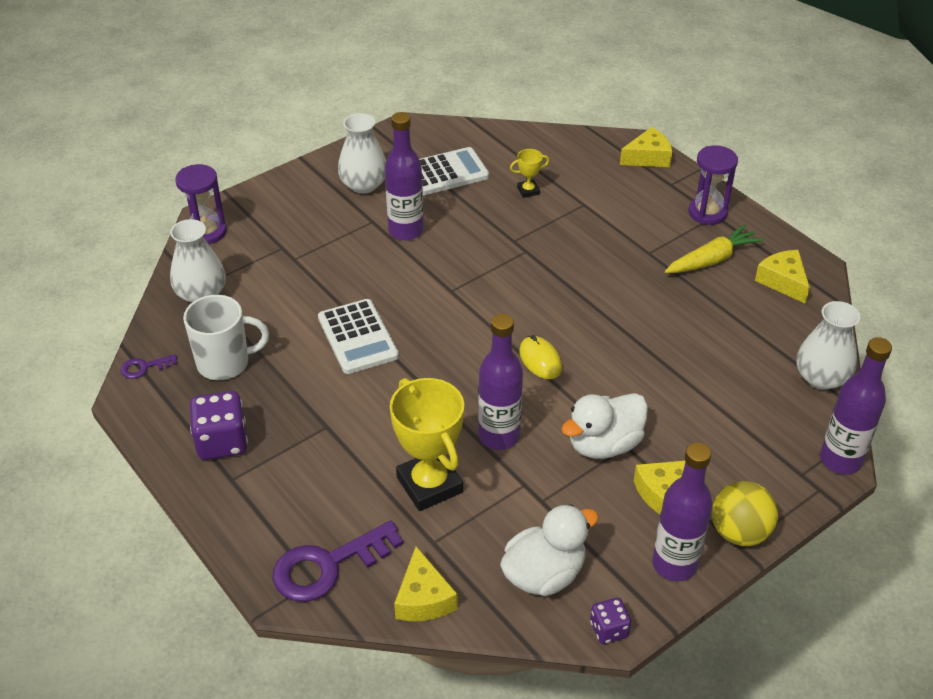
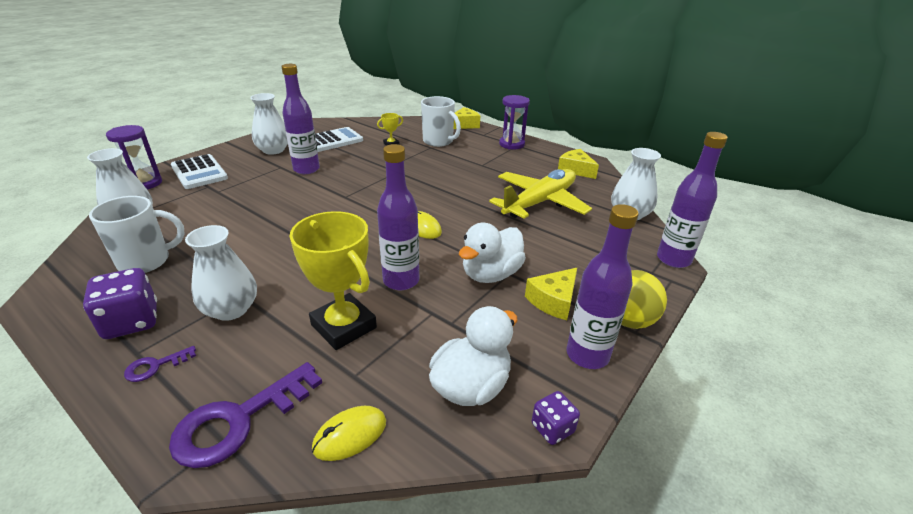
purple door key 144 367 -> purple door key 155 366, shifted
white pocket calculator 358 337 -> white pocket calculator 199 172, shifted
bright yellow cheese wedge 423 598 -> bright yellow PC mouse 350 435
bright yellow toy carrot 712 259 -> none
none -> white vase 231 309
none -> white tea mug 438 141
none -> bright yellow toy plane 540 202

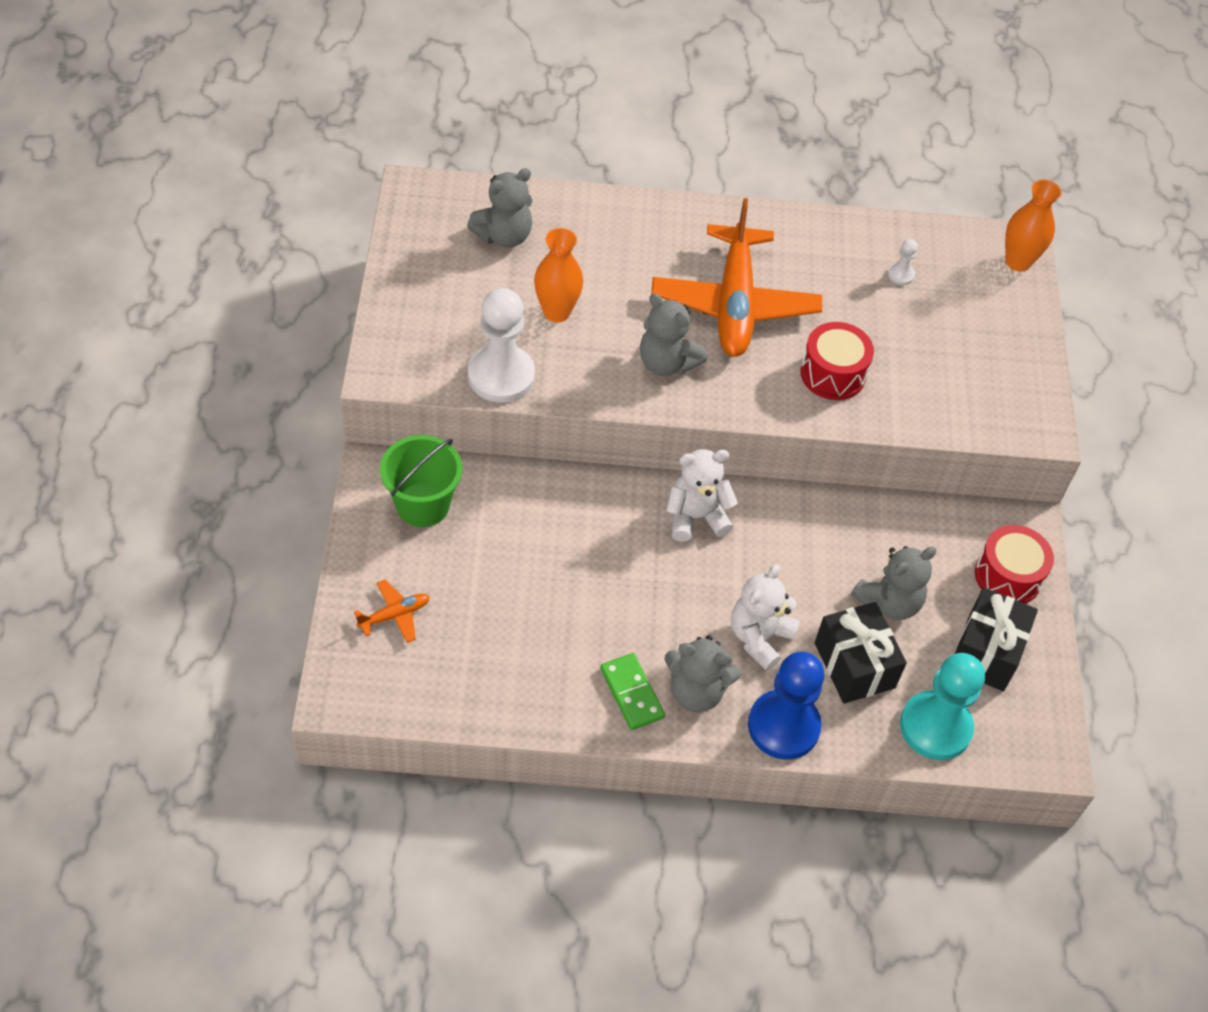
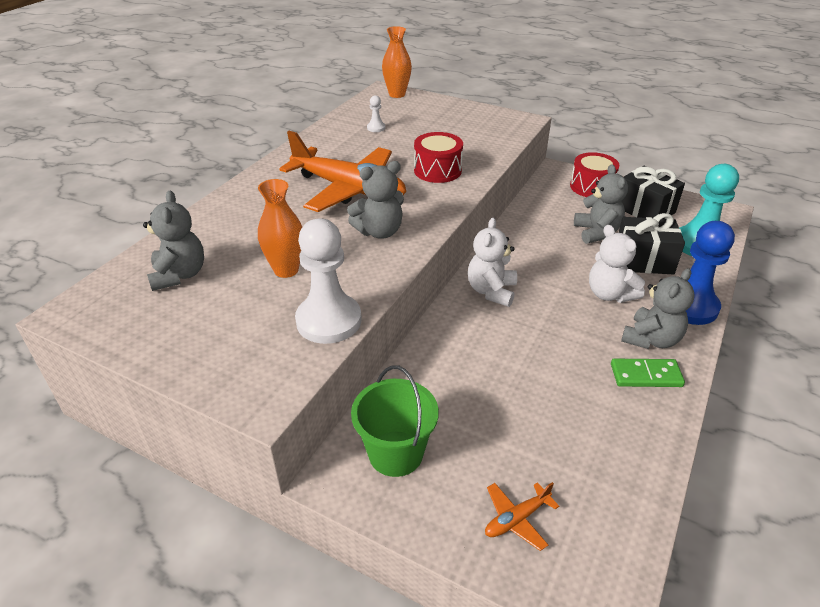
orange-coloured toy plane 394 615 -> orange-coloured toy plane 516 519, 120 degrees counterclockwise

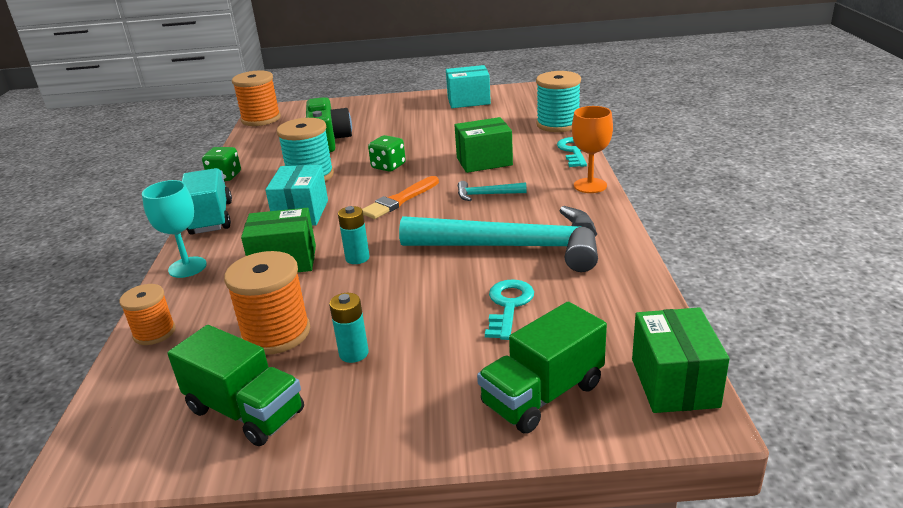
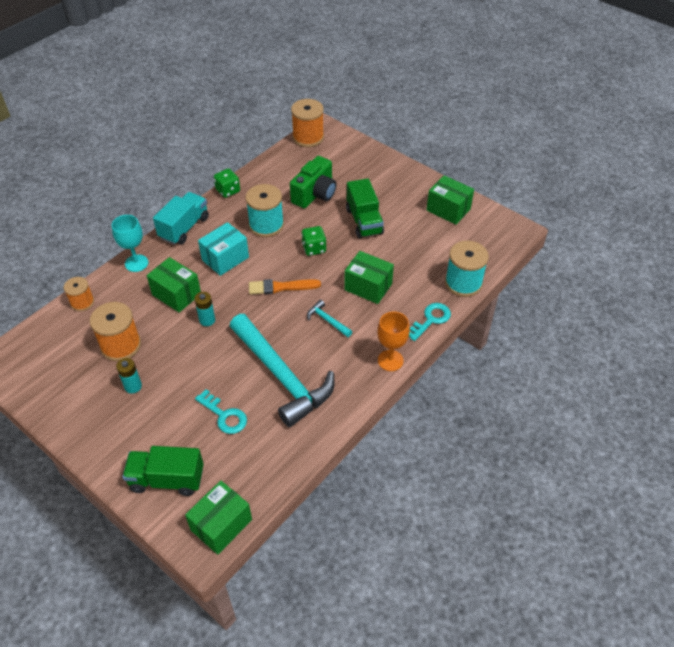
green truck 245 411 -> green truck 364 221, shifted
aqua box 468 101 -> green box 448 210
aqua door key 508 306 -> aqua door key 224 415, 75 degrees clockwise

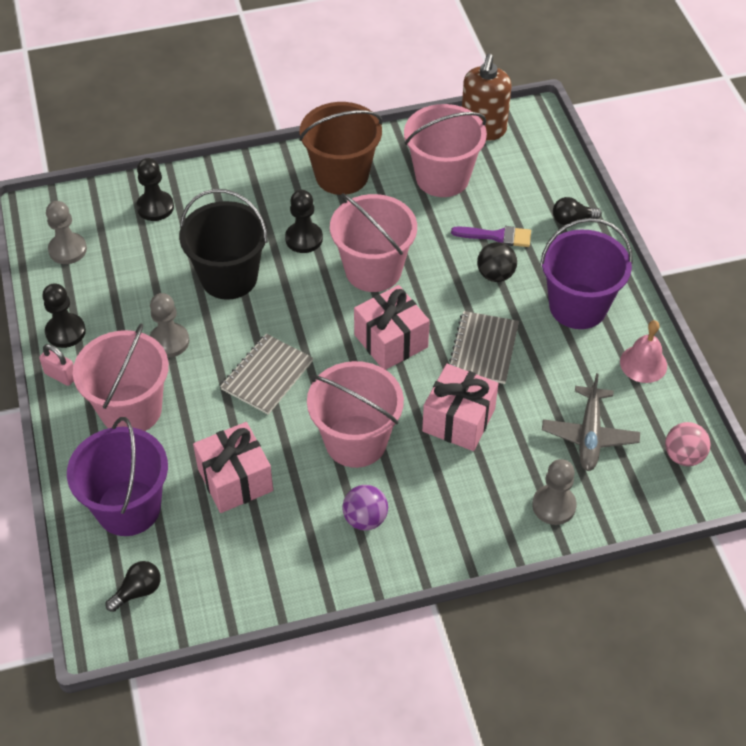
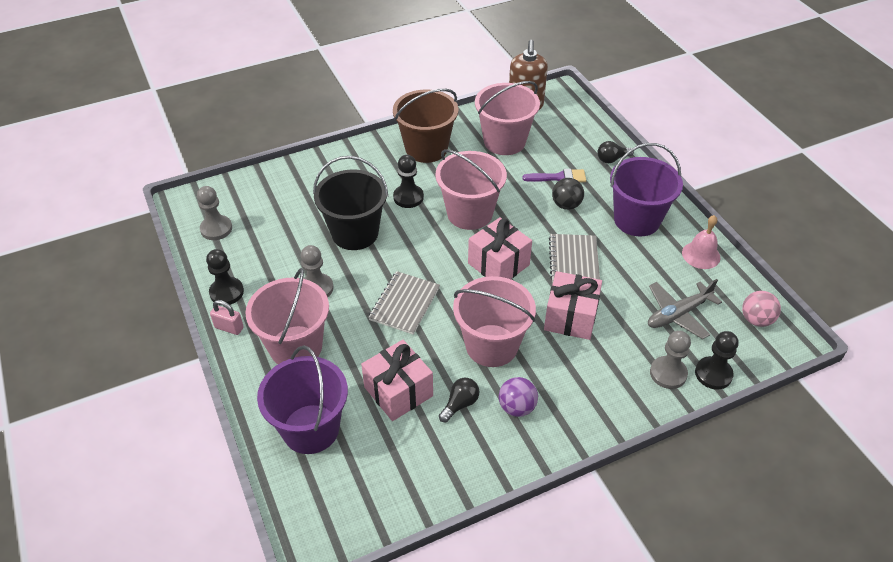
jet-black lightbulb 138 591 -> jet-black lightbulb 460 404, shifted
jet-black pawn 155 207 -> jet-black pawn 713 374, shifted
grey toy plane 589 435 -> grey toy plane 678 314, 60 degrees clockwise

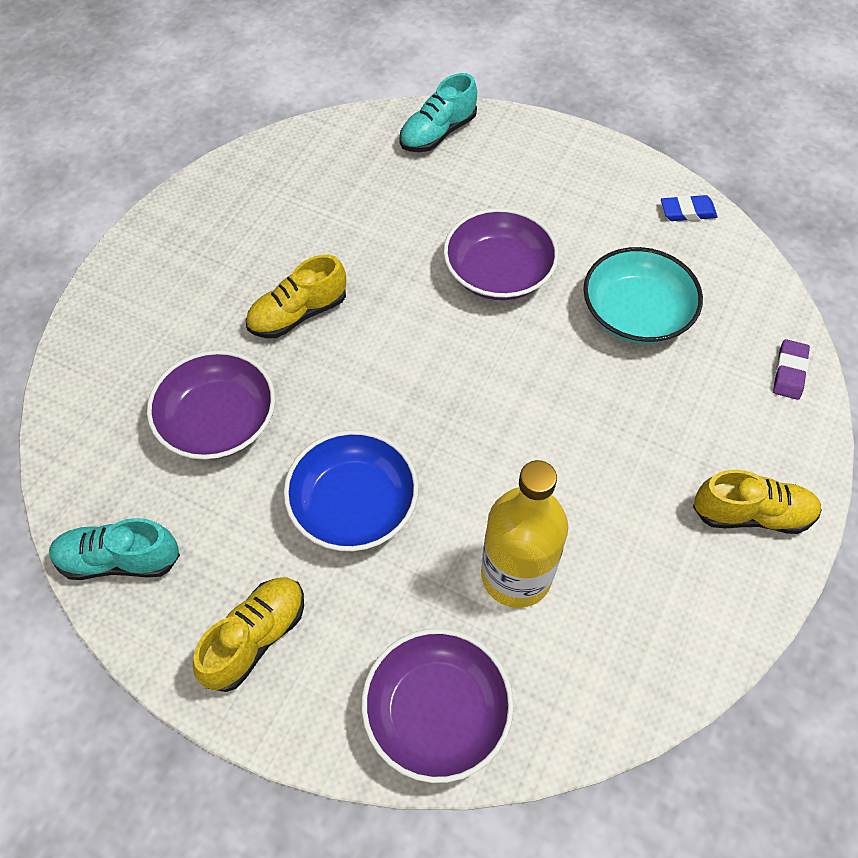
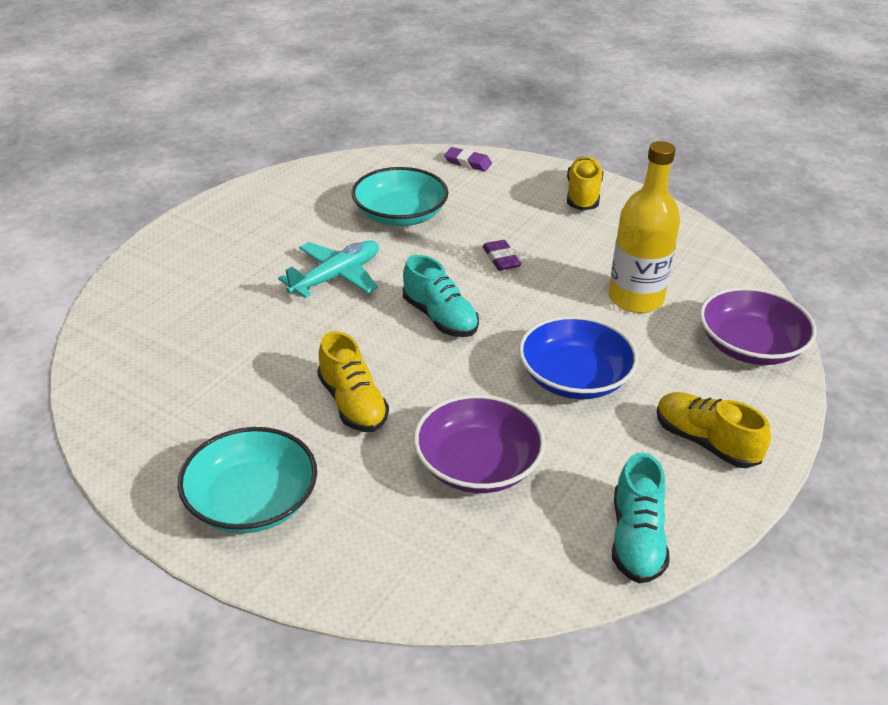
aqua sneaker 438 133 -> aqua sneaker 440 318, shifted
purple deep dish 498 272 -> aqua toy plane 336 277
royal blue gum eraser 687 211 -> none
none -> aqua deep dish 252 501
none -> purple gum eraser 501 259

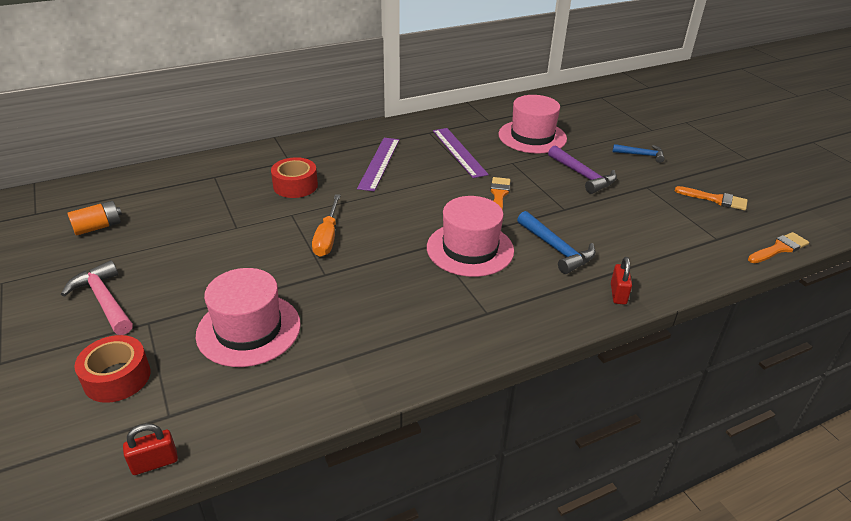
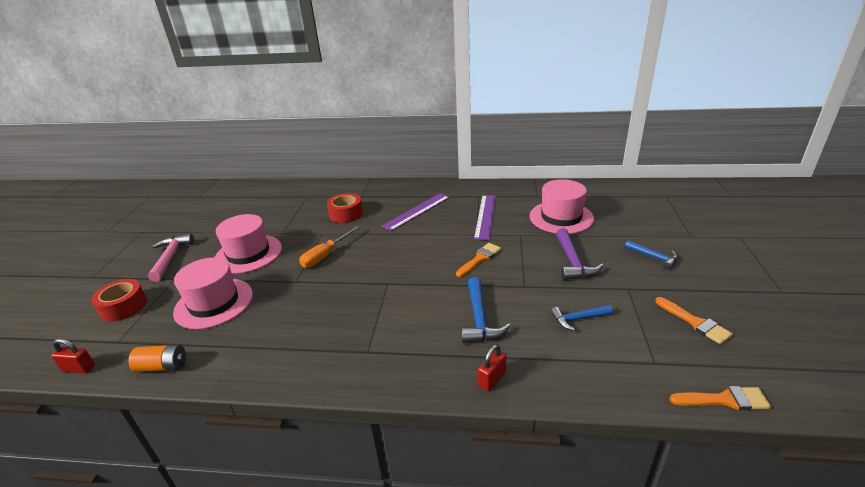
orange-coloured AA battery 98 227 -> orange-coloured AA battery 162 366, shifted
rosy tall hat 470 249 -> rosy tall hat 248 254, shifted
none -> royal blue claw hammer 578 319

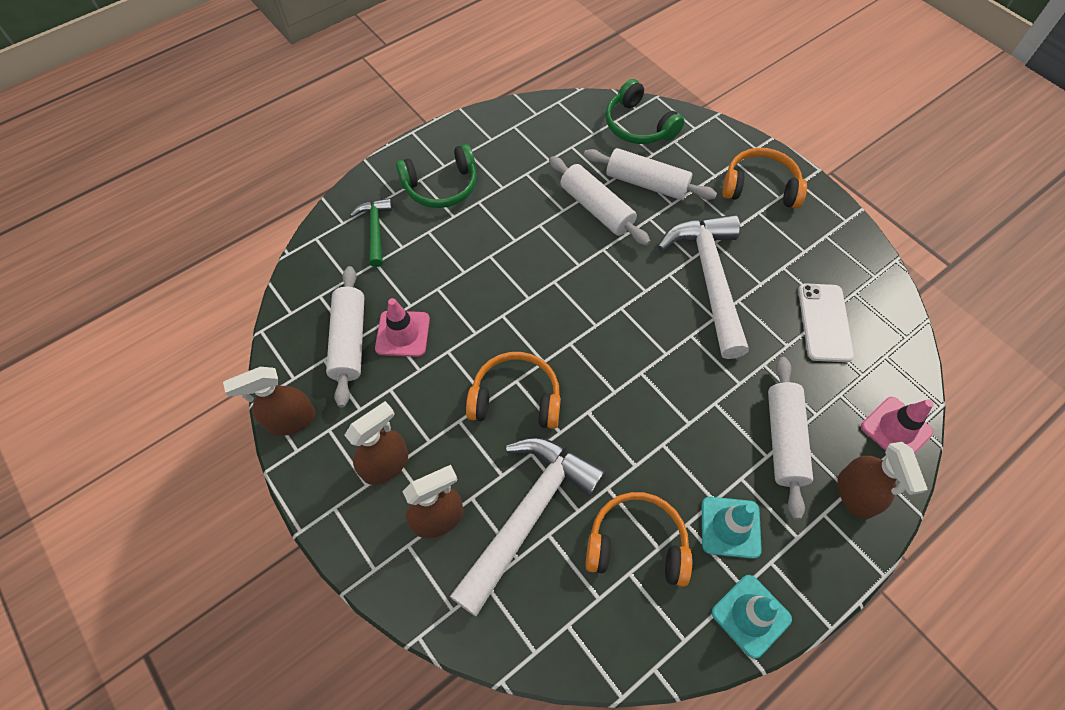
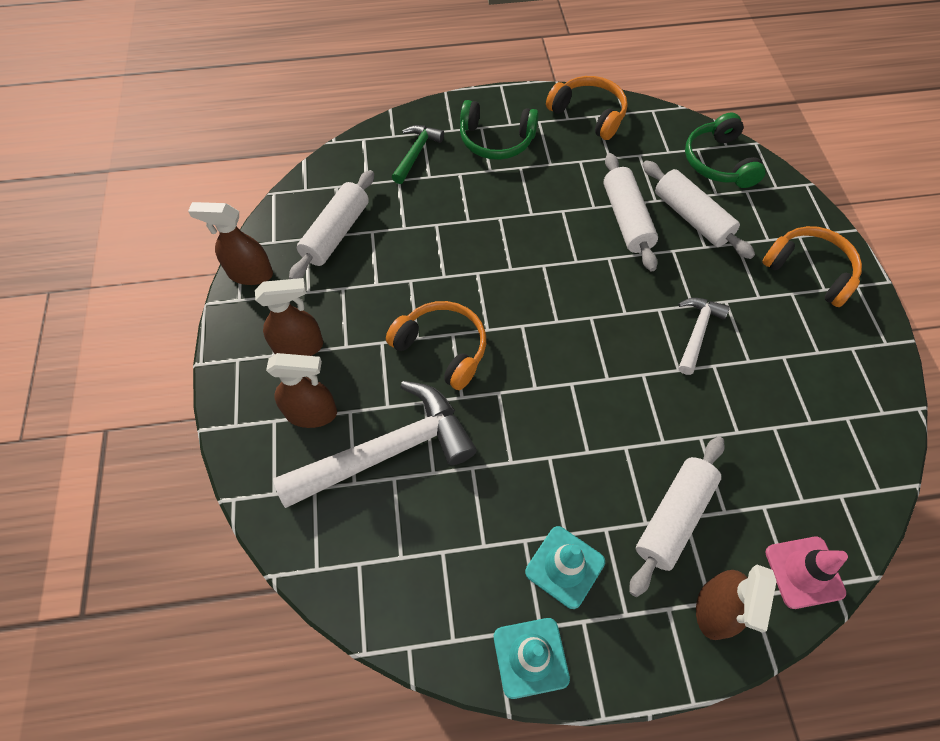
rosy road cone 402 334 -> none
orange-coloured headphones 637 544 -> orange-coloured headphones 589 114, shifted
white claw hammer 709 279 -> white claw hammer 697 332, x0.51
white smartphone 824 322 -> none

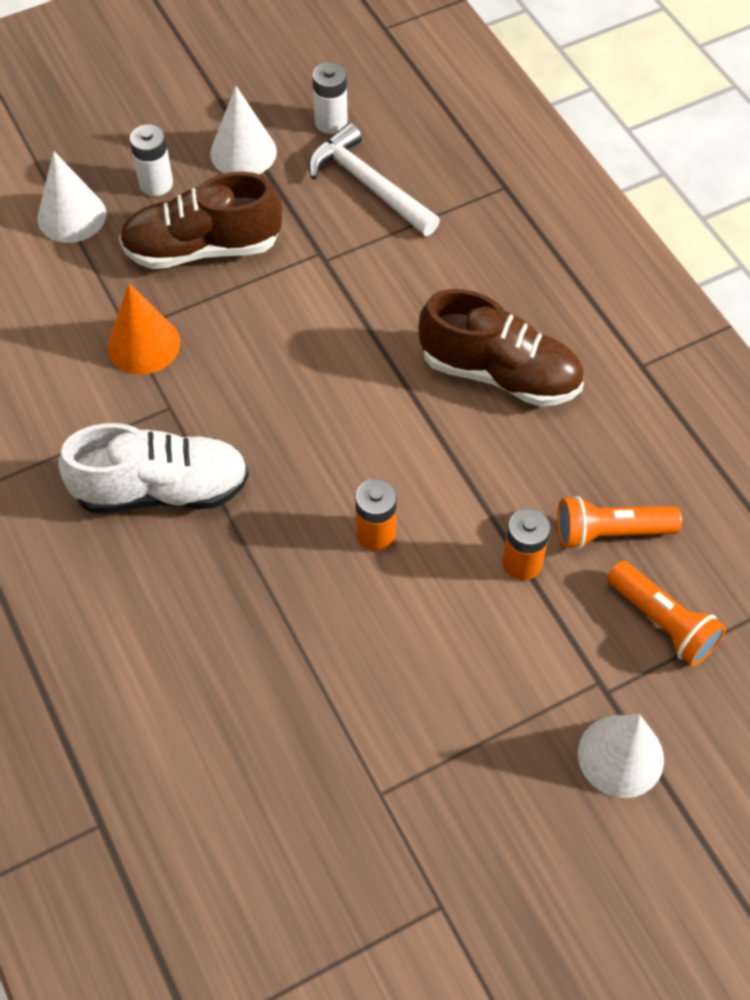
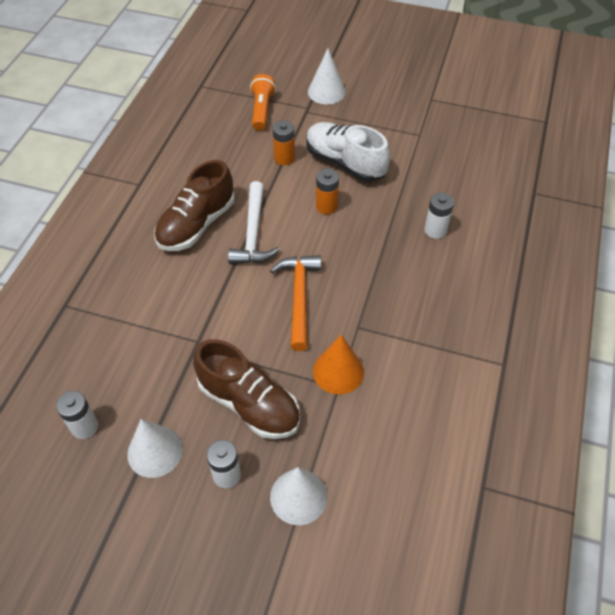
white sneaker 162 489 -> white sneaker 345 163, shifted
white claw hammer 368 185 -> white claw hammer 253 233, shifted
russet sneaker 500 373 -> russet sneaker 196 224, 120 degrees counterclockwise
orange-coloured flashlight 610 532 -> none
none -> orange-coloured claw hammer 299 297
none -> white AA battery 435 230

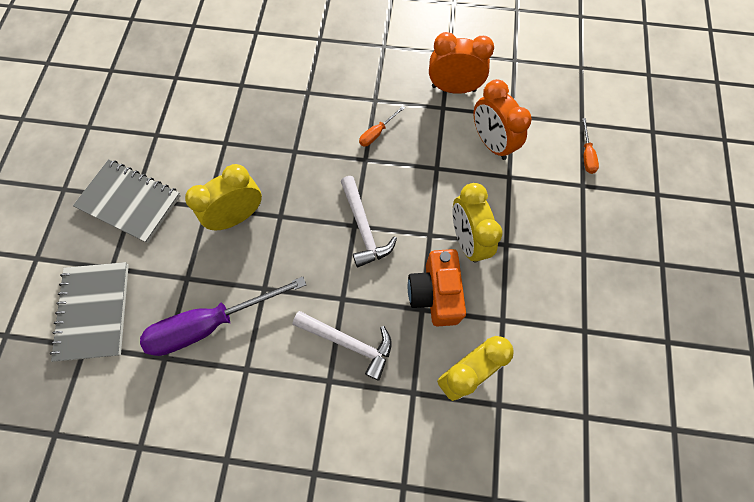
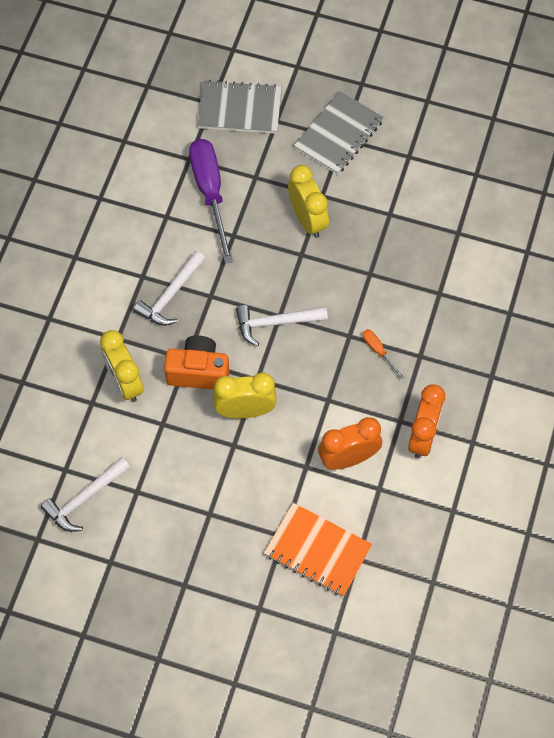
orange-coloured hand screwdriver 586 155 -> orange-coloured exercise book 317 550
none -> white claw hammer 84 499

